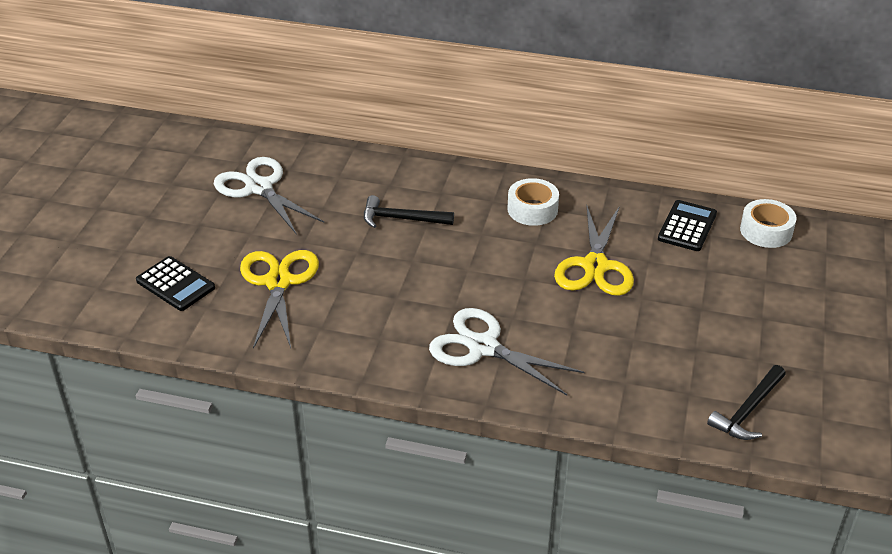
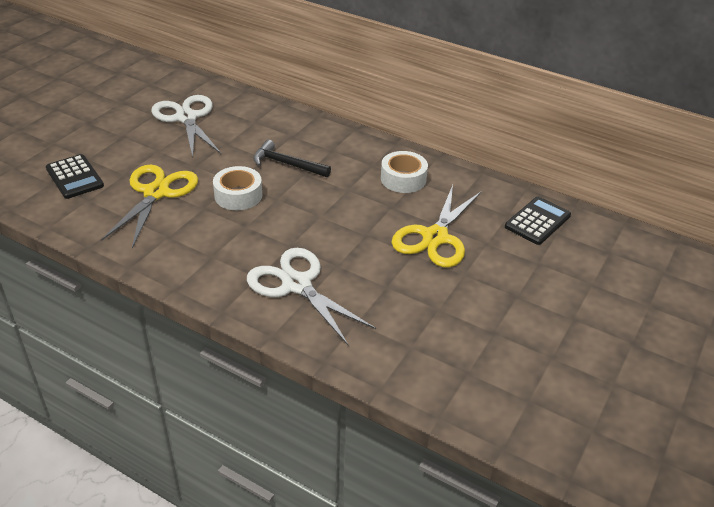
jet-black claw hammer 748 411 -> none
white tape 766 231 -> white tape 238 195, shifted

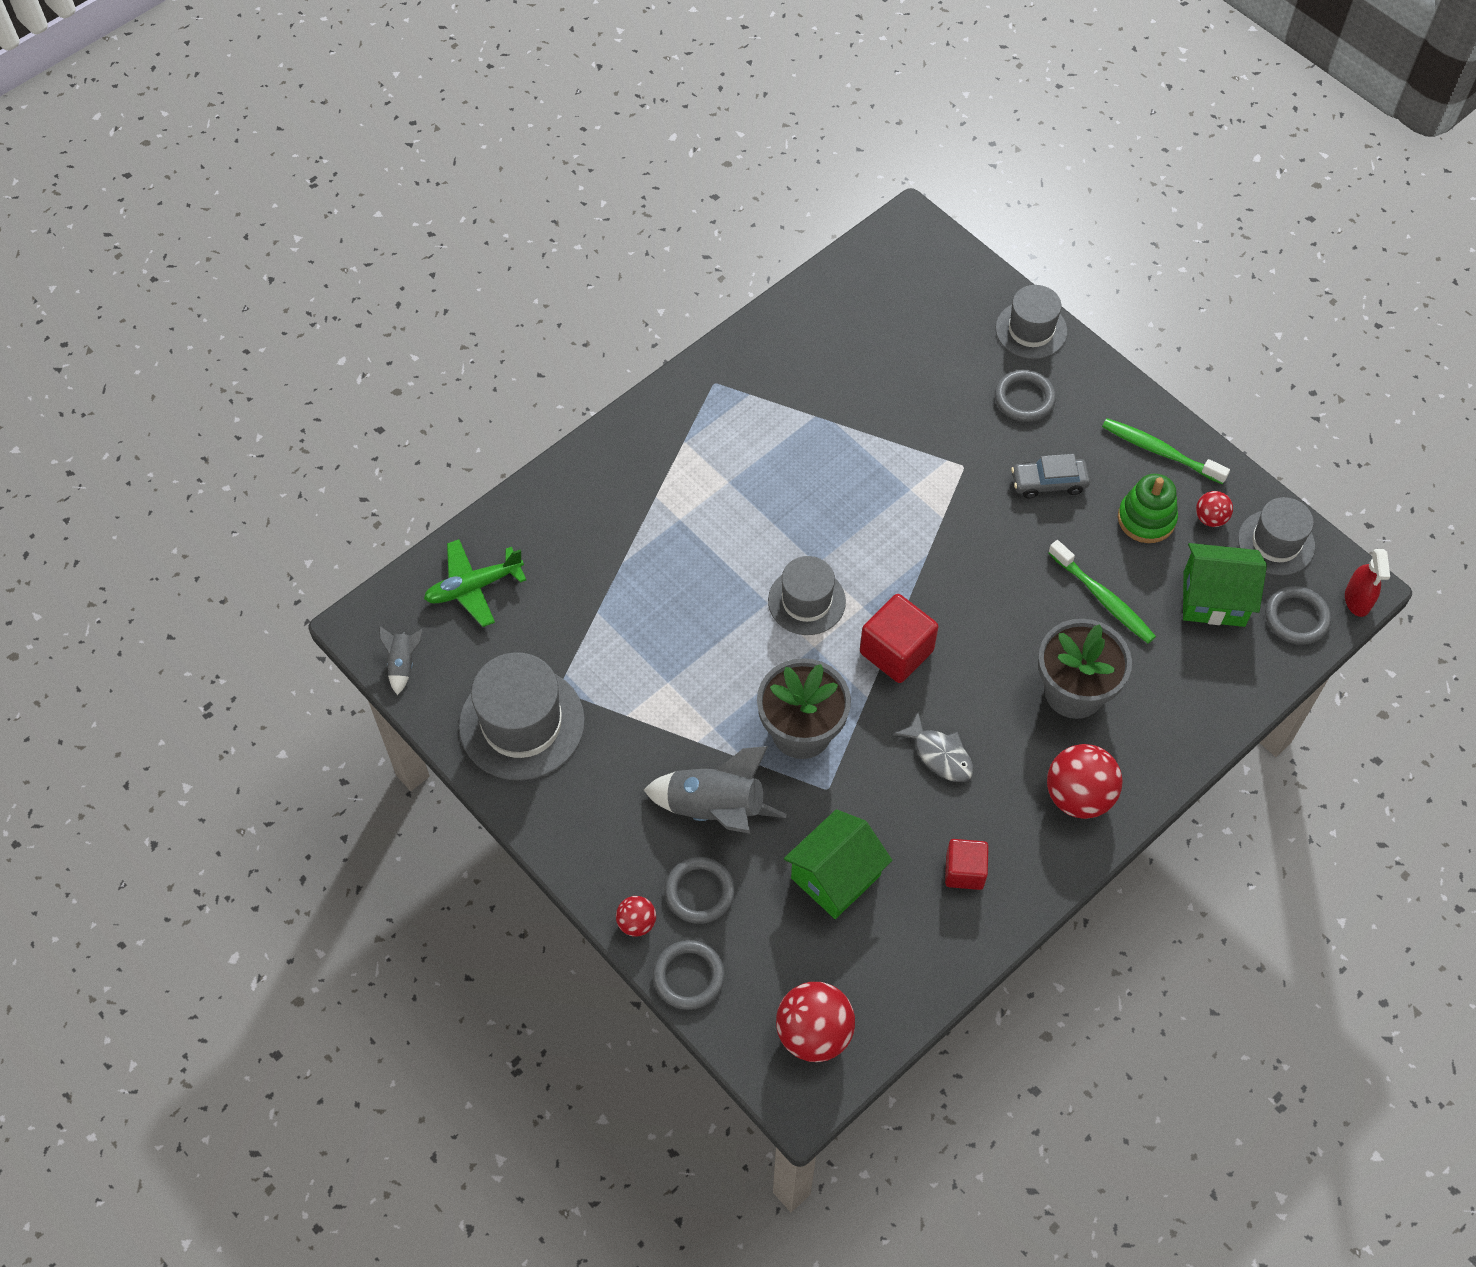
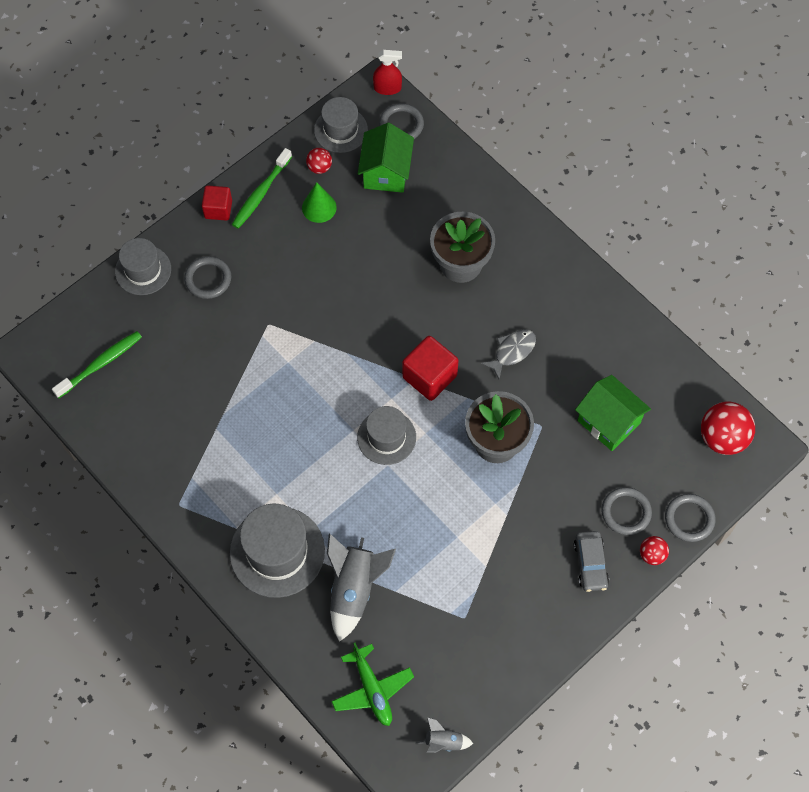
grey tall hat 522 723 -> grey tall hat 277 552, shifted
grey spaceship 715 809 -> grey spaceship 354 589, shifted
crimson cube 964 871 -> crimson cube 218 209, shifted
grey toy car 1049 483 -> grey toy car 590 564, shifted
crimson ball 1078 796 -> none
green dental brush 1103 598 -> green dental brush 100 364, shifted
green stacking toy 1146 519 -> green cone shape 319 207

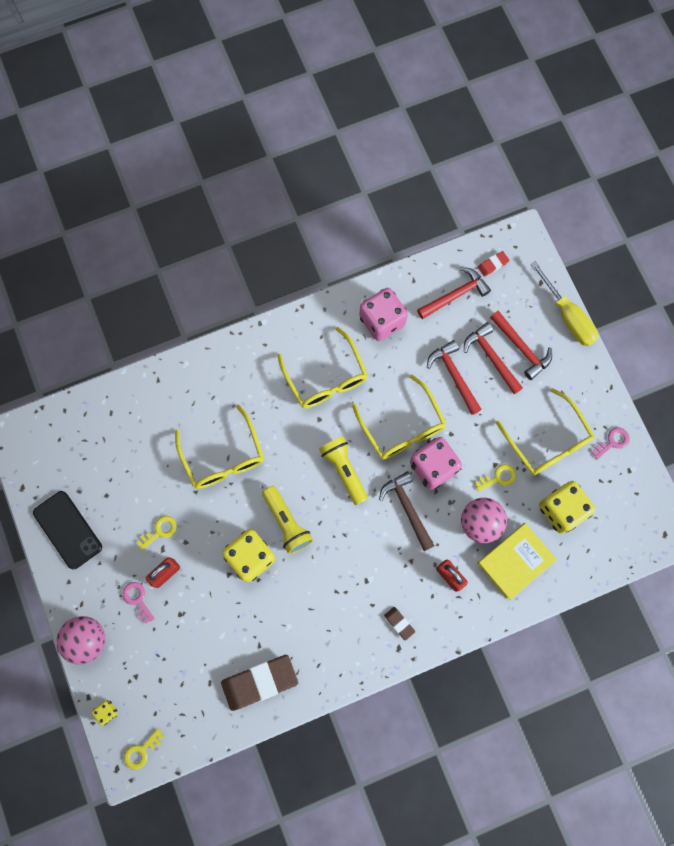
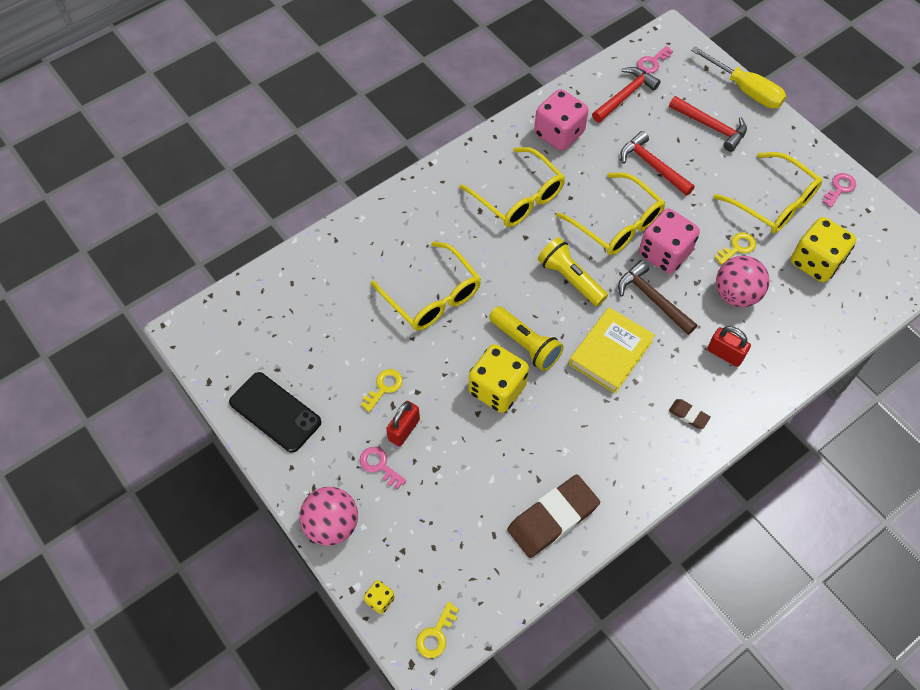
crimson claw hammer 491 357 -> none
bright yellow hardback 515 561 -> bright yellow hardback 610 353, shifted
crimson gum eraser 493 264 -> rosy door key 652 62

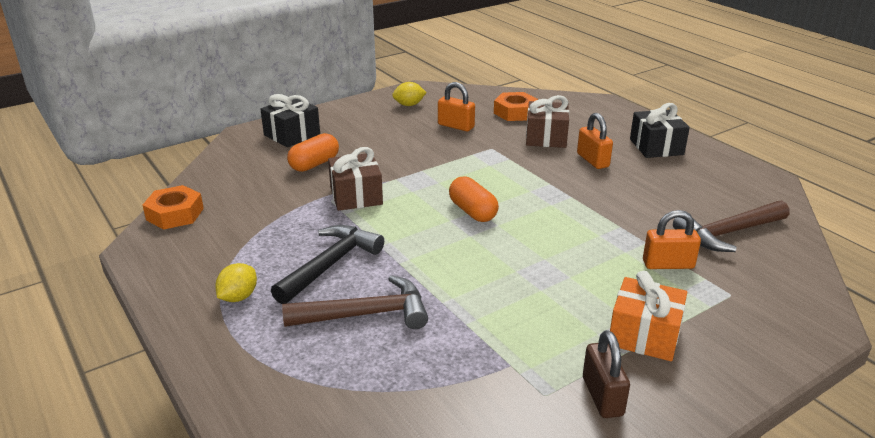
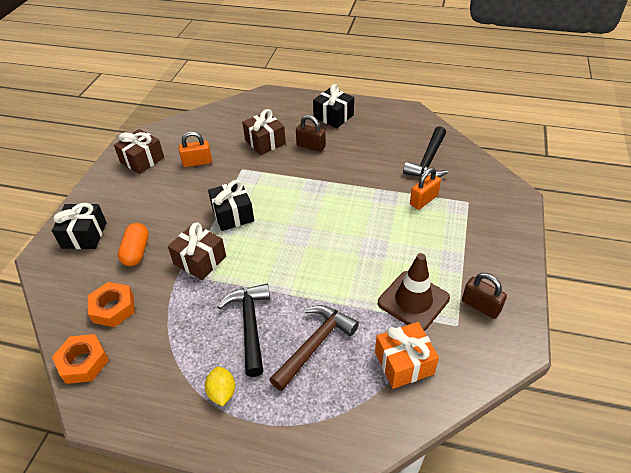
bright yellow citrus fruit 409 105 -> russet gift 142 160
orange-coloured pill 472 212 -> none
orange-coloured nut 515 112 -> orange-coloured nut 113 308, shifted
orange-coloured lock 592 160 -> russet lock 311 146
orange-coloured gift 644 335 -> orange-coloured gift 404 363, shifted
russet claw hammer 728 233 -> jet-black claw hammer 428 161
none -> jet-black gift 233 214
none -> russet road cone 413 300

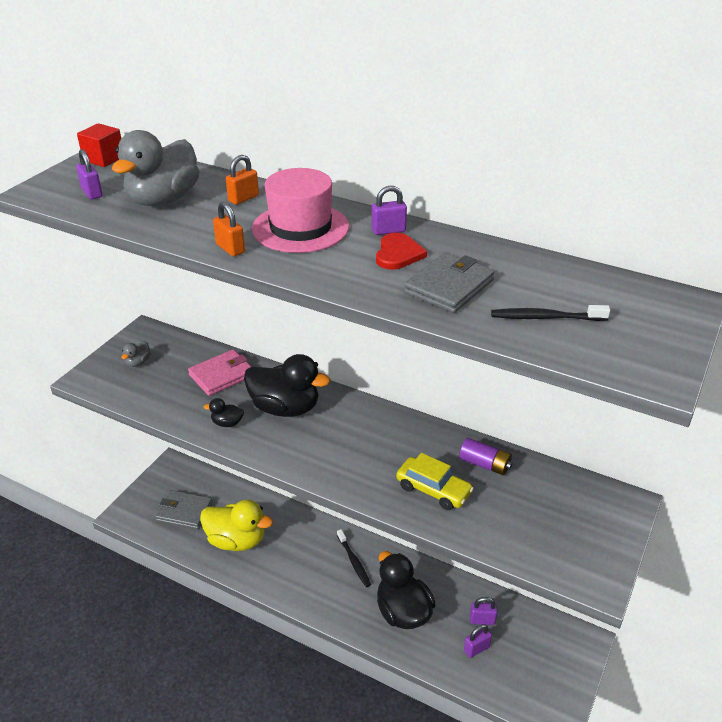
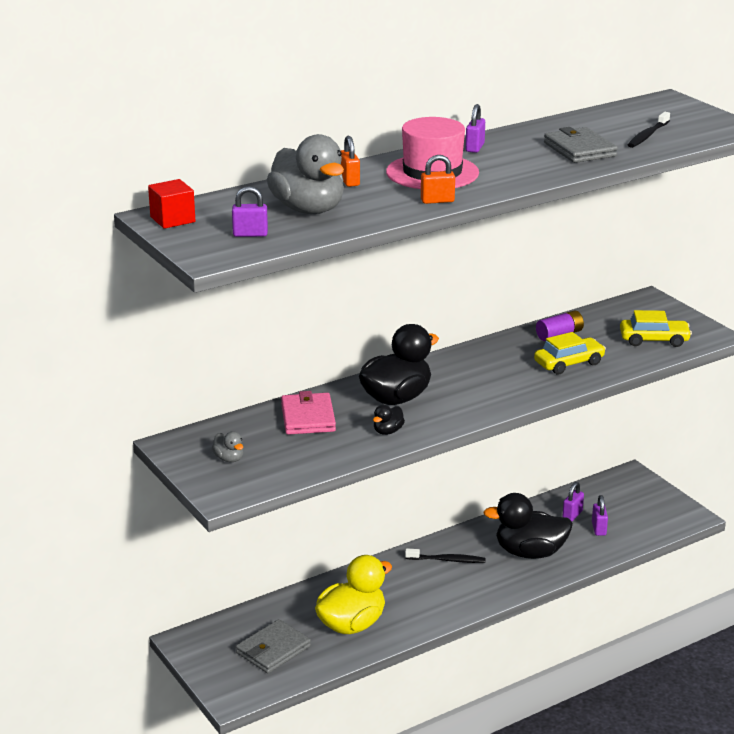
crimson love heart 398 254 -> none
none -> bright yellow toy car 654 340

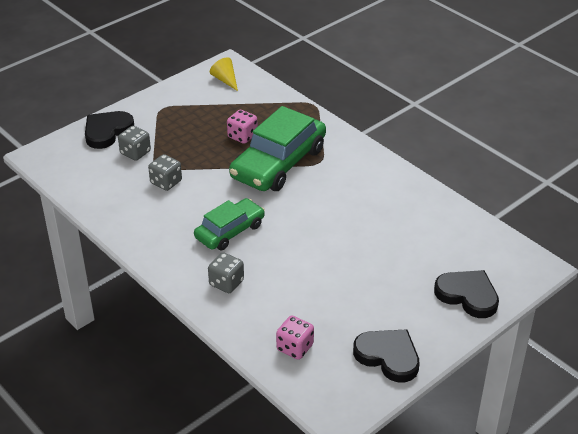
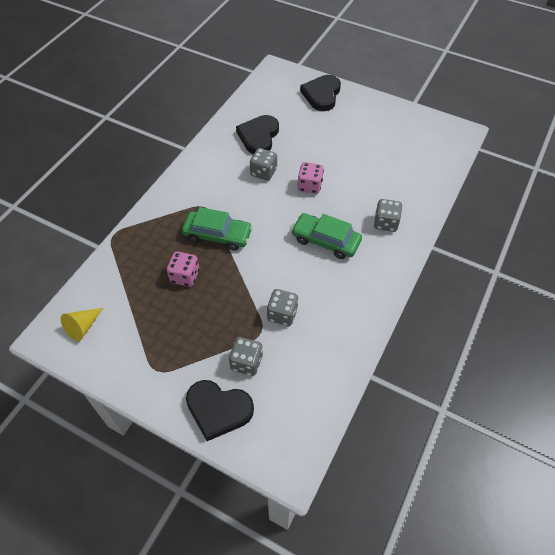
green toy car 278 163 -> green toy car 217 235, x0.60
rosy game die 295 347 -> rosy game die 309 186, shifted
jet-black love heart 388 356 -> jet-black love heart 258 136, shifted
none -> grey game die 263 172

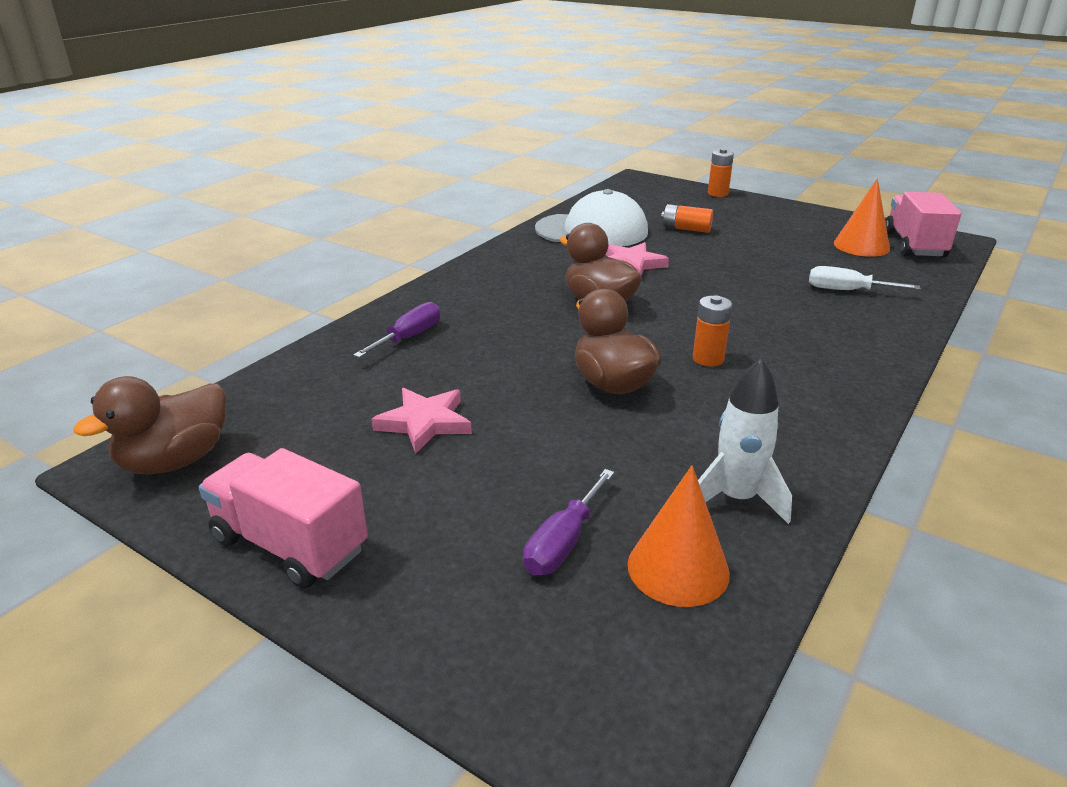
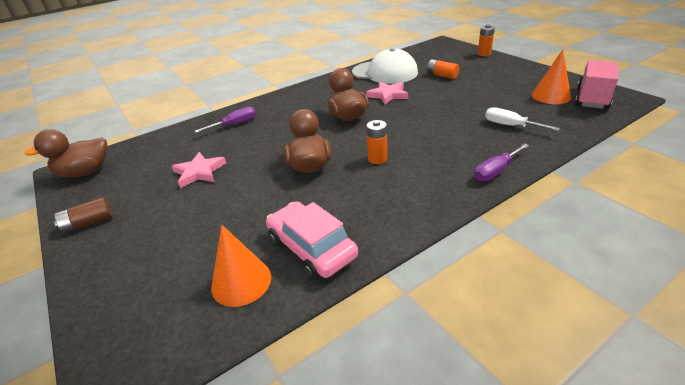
rosy truck 289 544 -> russet AA battery 88 223
purple hand screwdriver 563 542 -> purple hand screwdriver 495 171, shifted
white spaceship 736 499 -> rosy toy car 311 248

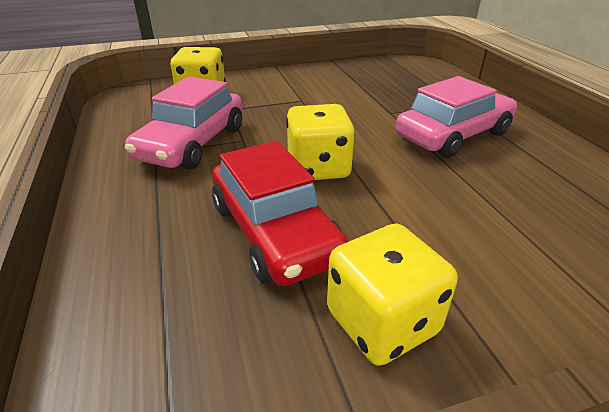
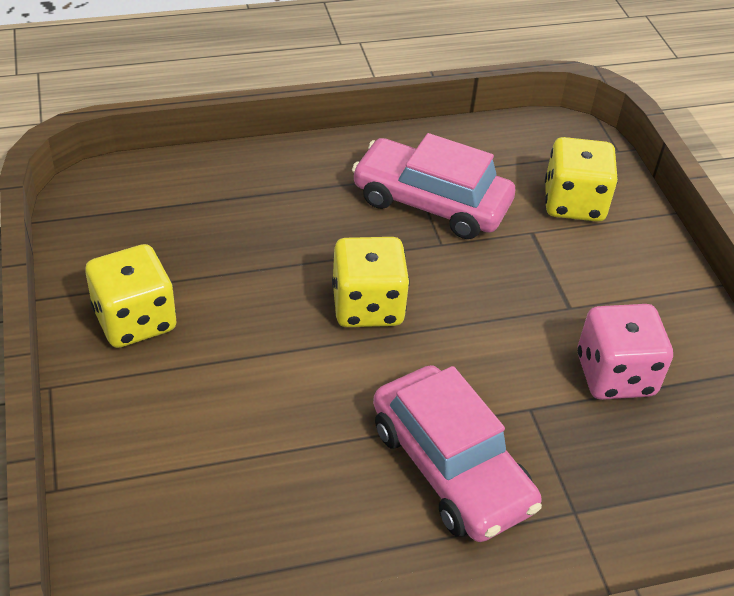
crimson toy car 275 232 -> none
none -> rosy game die 615 375

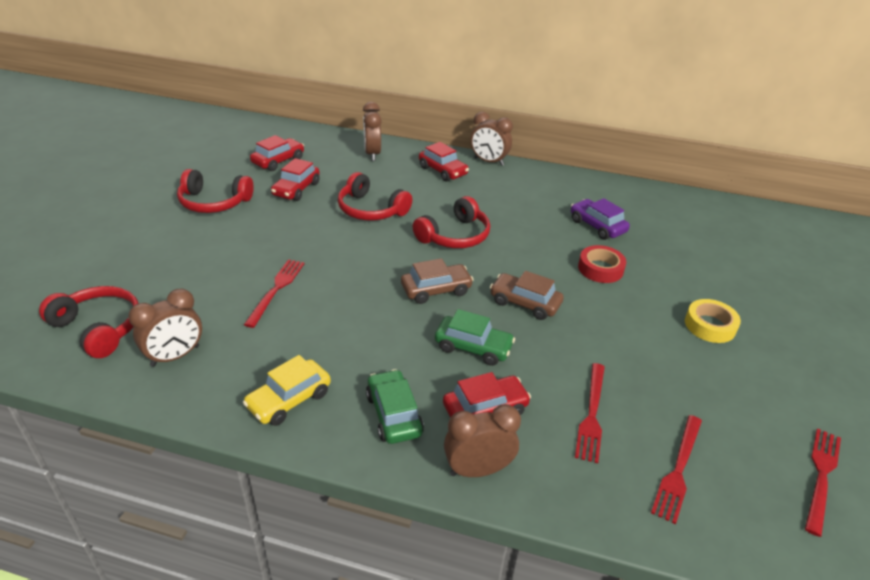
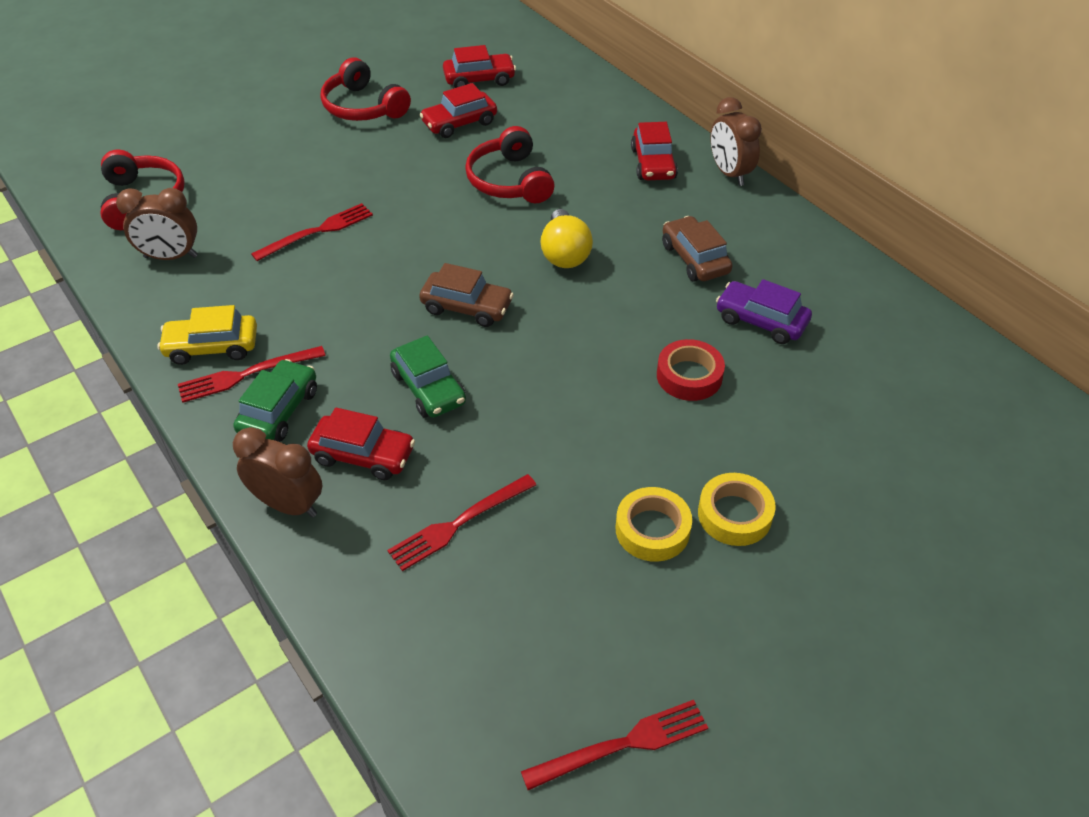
russet alarm clock 372 154 -> none
crimson headphones 455 236 -> bright yellow lightbulb 564 254
russet toy car 525 303 -> russet toy car 694 259, shifted
purple toy car 597 226 -> purple toy car 761 321, 60 degrees counterclockwise
crimson table fork 678 469 -> crimson table fork 247 374, shifted
none -> bright yellow tape 652 530

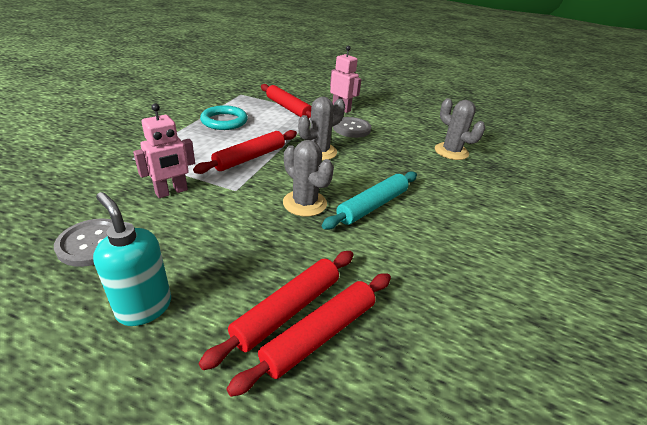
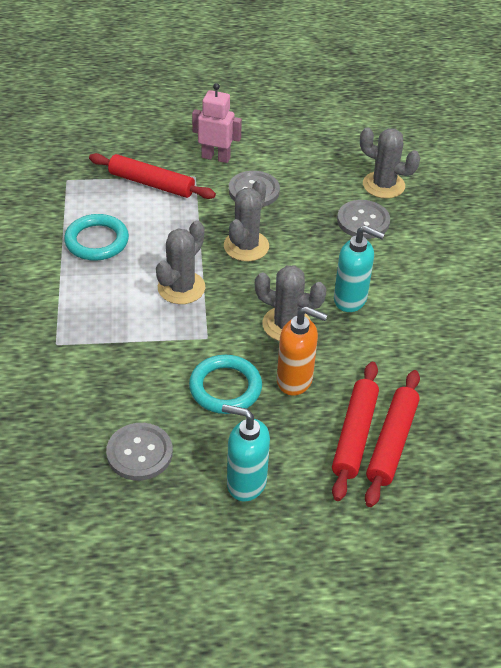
rosy robot figure 171 192 -> none
crimson rolling pin 250 158 -> grey saguaro cactus 181 288
aqua rolling pin 372 206 -> aqua pump bottle 350 299
none -> aqua ring 225 388
none -> orange-coloured pump bottle 295 380
none -> grey button 363 221

